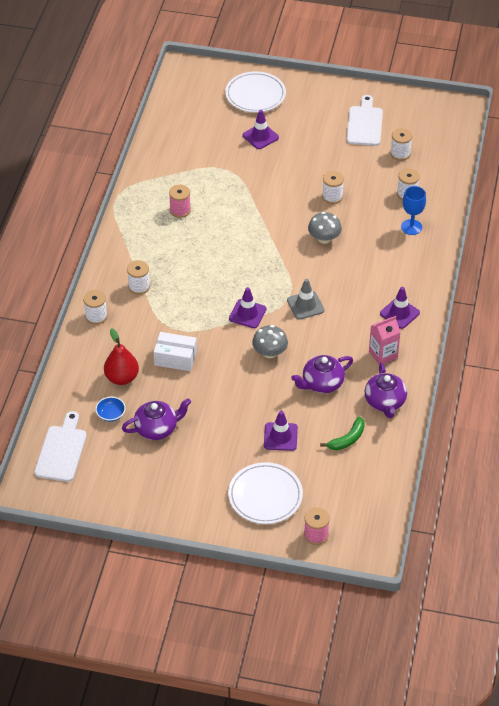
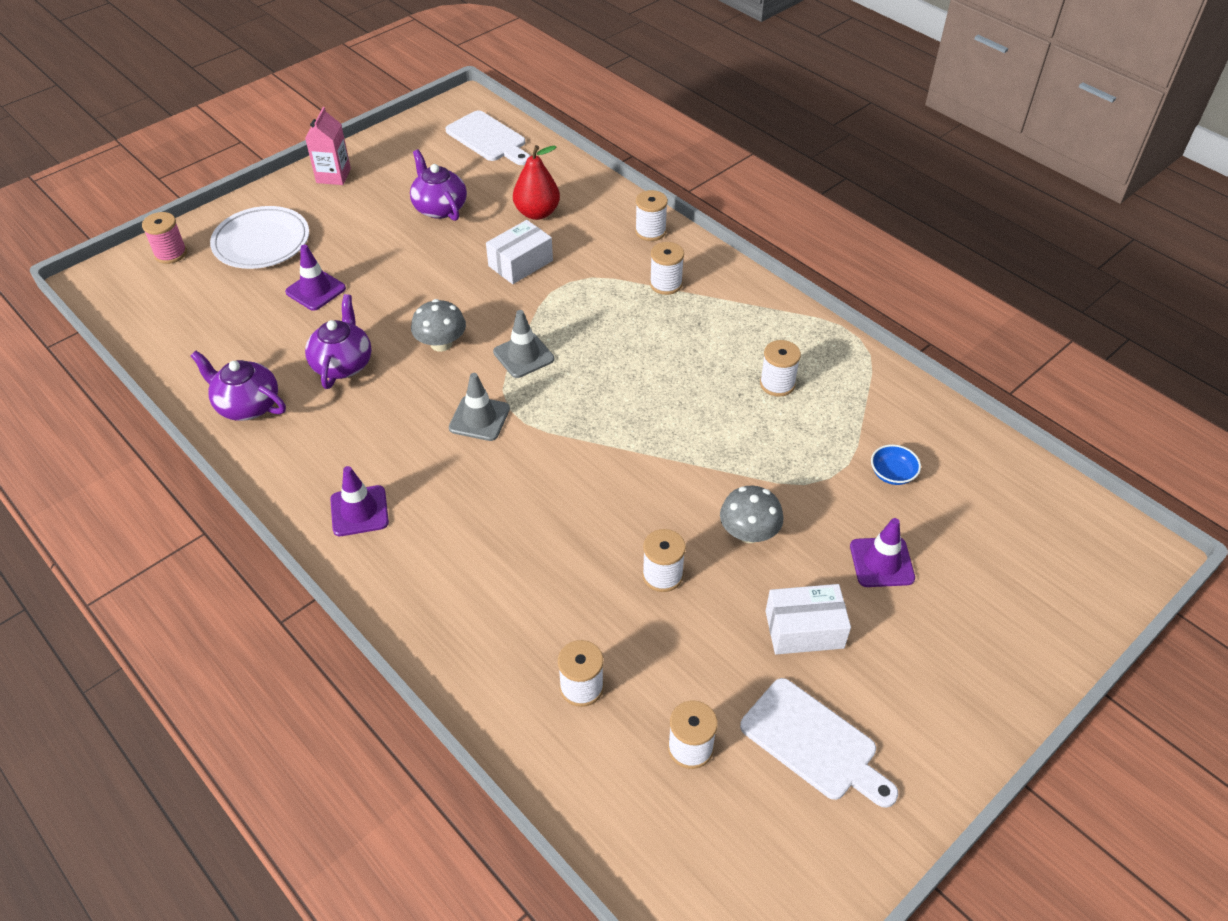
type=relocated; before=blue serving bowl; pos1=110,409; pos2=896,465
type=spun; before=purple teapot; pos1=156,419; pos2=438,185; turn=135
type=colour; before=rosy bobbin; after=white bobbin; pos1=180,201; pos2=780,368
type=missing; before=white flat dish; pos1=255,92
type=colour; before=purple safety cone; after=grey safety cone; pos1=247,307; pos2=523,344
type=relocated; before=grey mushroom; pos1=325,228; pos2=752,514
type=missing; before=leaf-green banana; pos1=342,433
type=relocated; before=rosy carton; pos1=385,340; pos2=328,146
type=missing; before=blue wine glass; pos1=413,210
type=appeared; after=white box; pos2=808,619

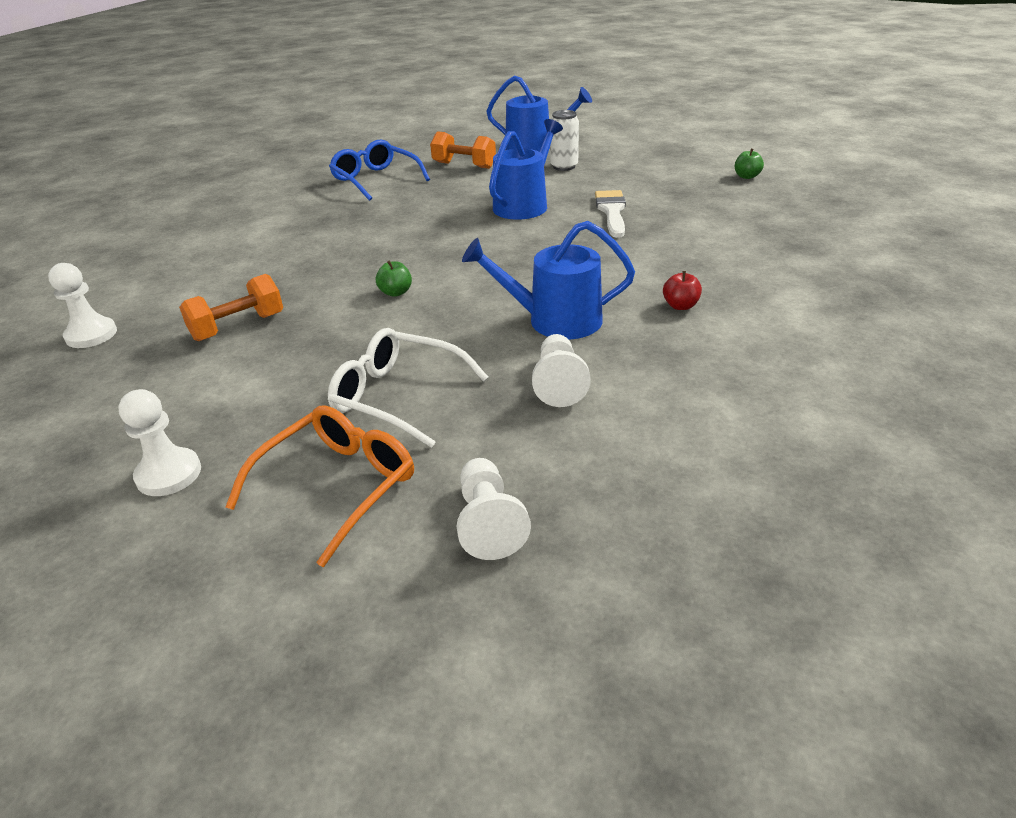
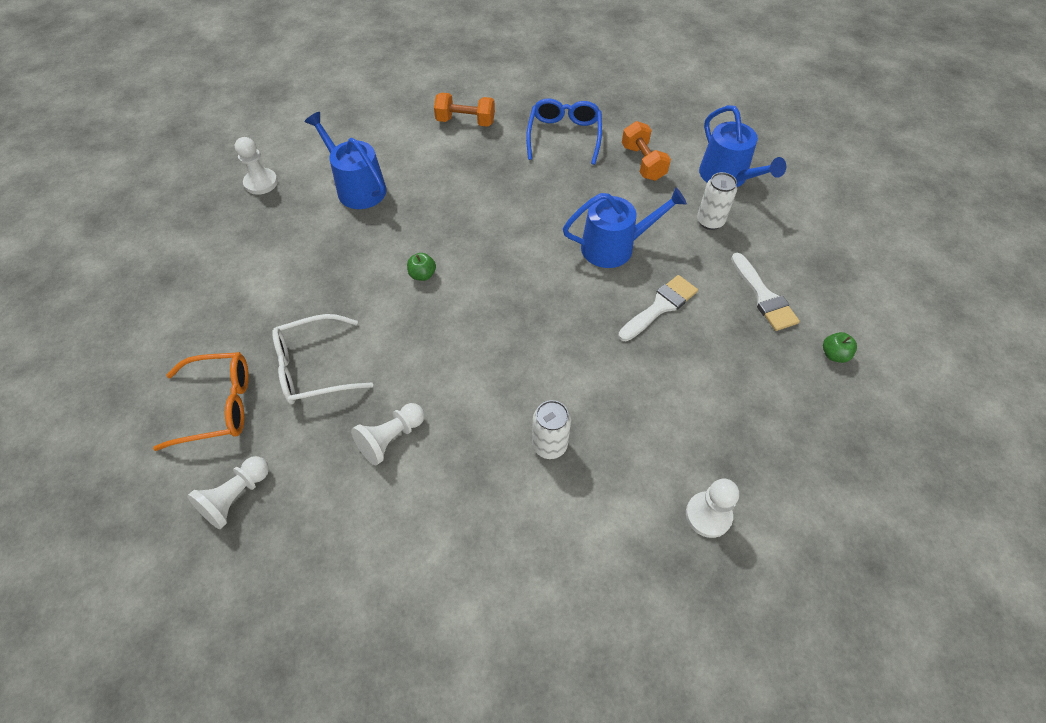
type=relocated; before=white pawn; pos1=159,442; pos2=712,508
type=relocated; before=orange dumbbell; pos1=231,307; pos2=464,110
type=spun; before=white glasses; pos1=408,388; pos2=322,359; turn=-90
type=relocated; before=blue watering pot; pos1=548,280; pos2=346,160
type=exchanged; before=crimson apple; after=white tin; pos1=682,290; pos2=551,429
type=appeared; after=white paintbrush; pos2=765,292

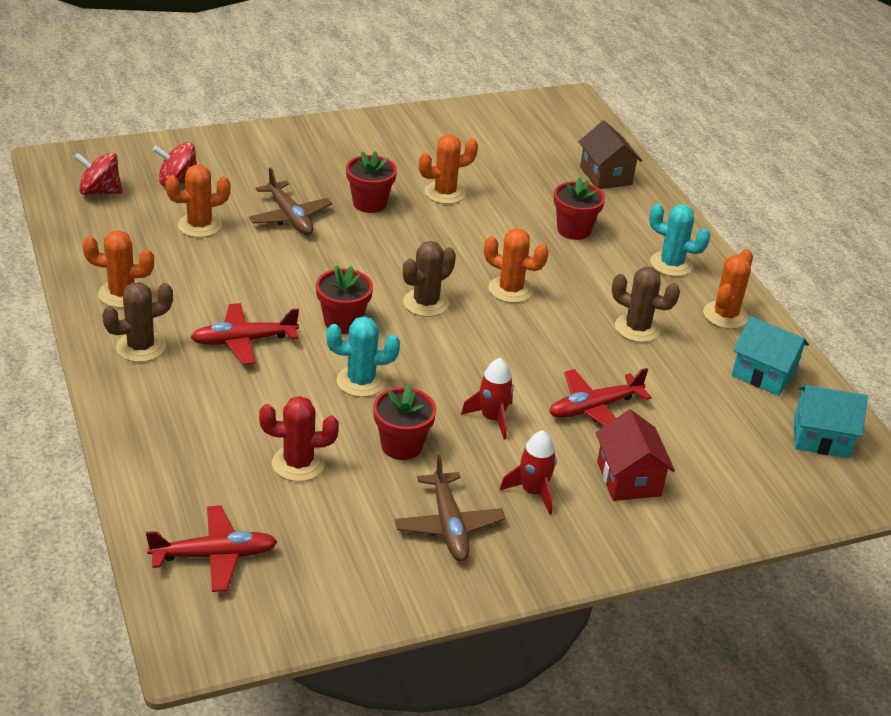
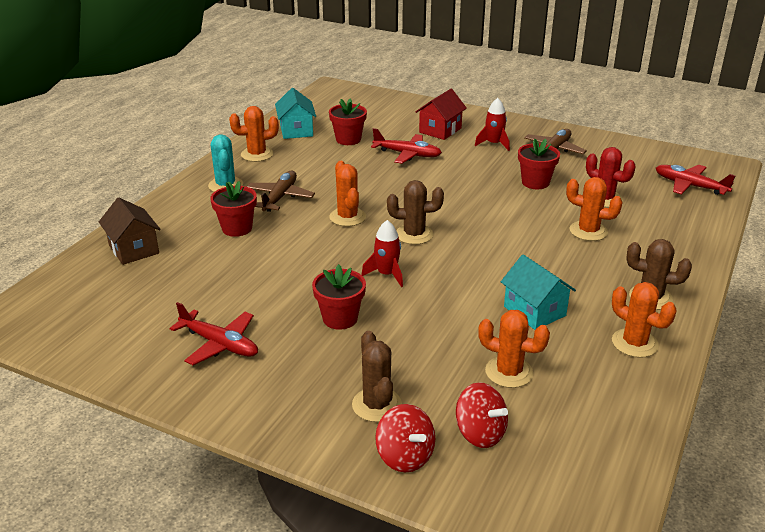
type=relocated; before=crimson whirligig; pos1=98,174; pos2=405,438
type=relocated; before=crimson toy plane; pos1=245,334; pos2=213,333
type=relocated; before=dark brown toy plane; pos1=290,201; pos2=280,191
type=relocated; before=crimson potted plant; pos1=344,299; pos2=348,122
type=missing; before=teal saguaro cactus; pos1=363,356
type=relocated; before=orange saguaro cactus; pos1=448,169; pos2=594,209
type=relocated; before=crimson toy rocket; pos1=487,399; pos2=382,253
type=spun; before=dark brown toy house; pos1=610,155; pos2=130,231; turn=-60
type=relocated; before=dark brown saguaro cactus; pos1=646,304; pos2=377,376
type=relocated; before=teal toy house; pos1=831,421; pos2=538,292

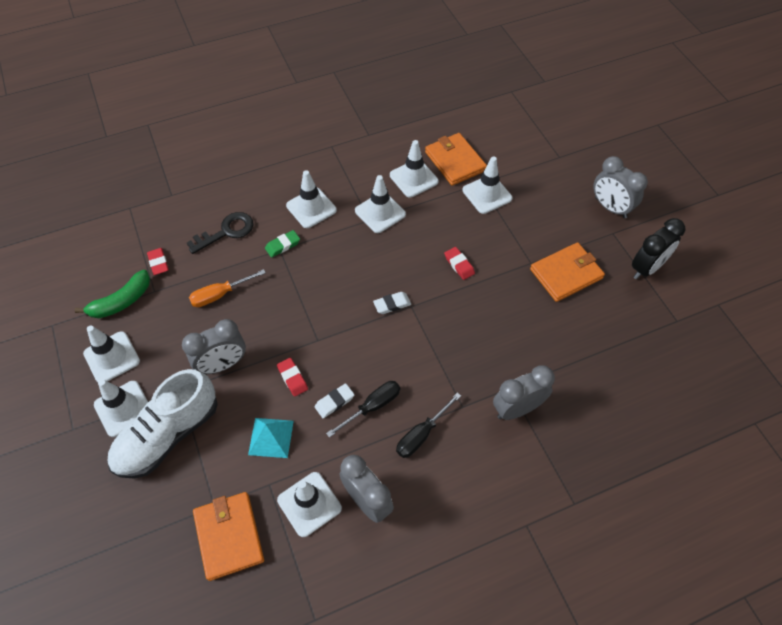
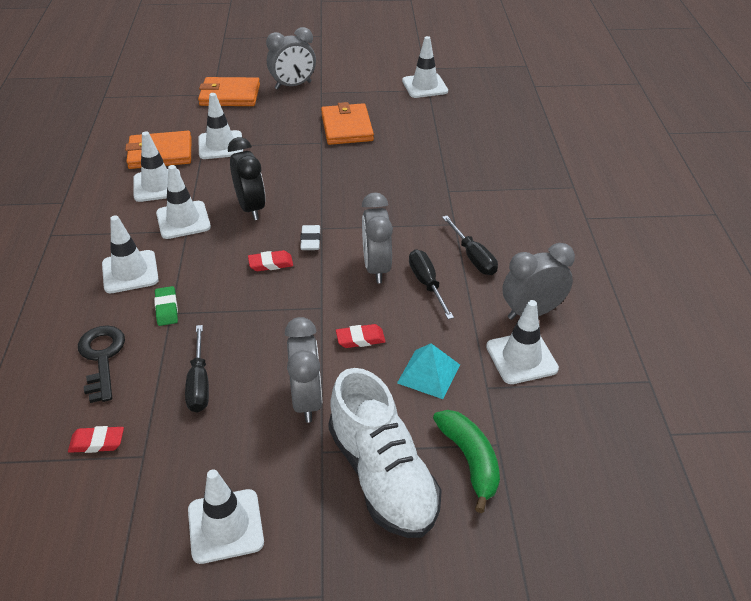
type=relocated; before=leaf-green banana; pos1=112,294; pos2=466,461
type=relocated; before=white safety cone; pos1=121,408; pos2=425,67
type=colour; before=orange screwdriver; after=ebony screwdriver; pos1=227,288; pos2=197,369
type=relocated; before=orange billfold; pos1=228,536; pos2=229,91
type=missing; before=white eraser; pos1=334,400
type=relocated; before=crimson eraser; pos1=459,263; pos2=270,260
type=relocated; before=grey alarm clock; pos1=524,392; pos2=377,237
type=relocated; before=ebony alarm clock; pos1=658,248; pos2=247,178

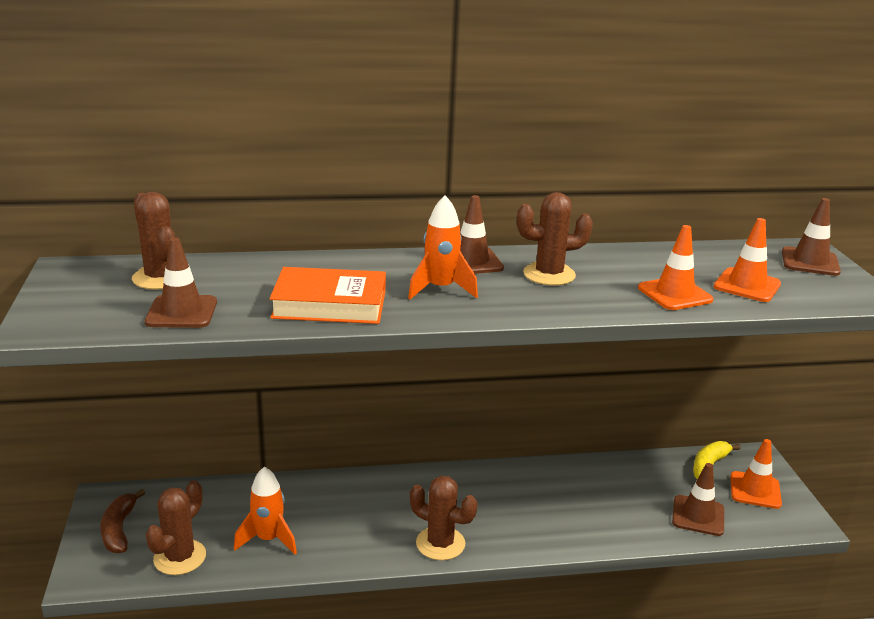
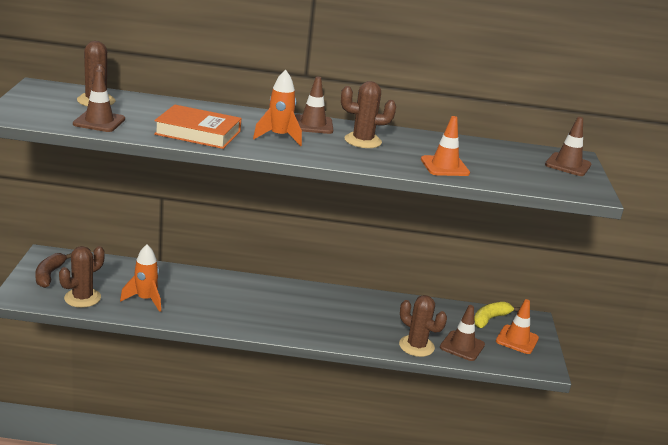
type=relocated; before=dark brown saguaro cactus; pos1=443,518; pos2=423,326
type=missing; before=orange safety cone; pos1=747,260

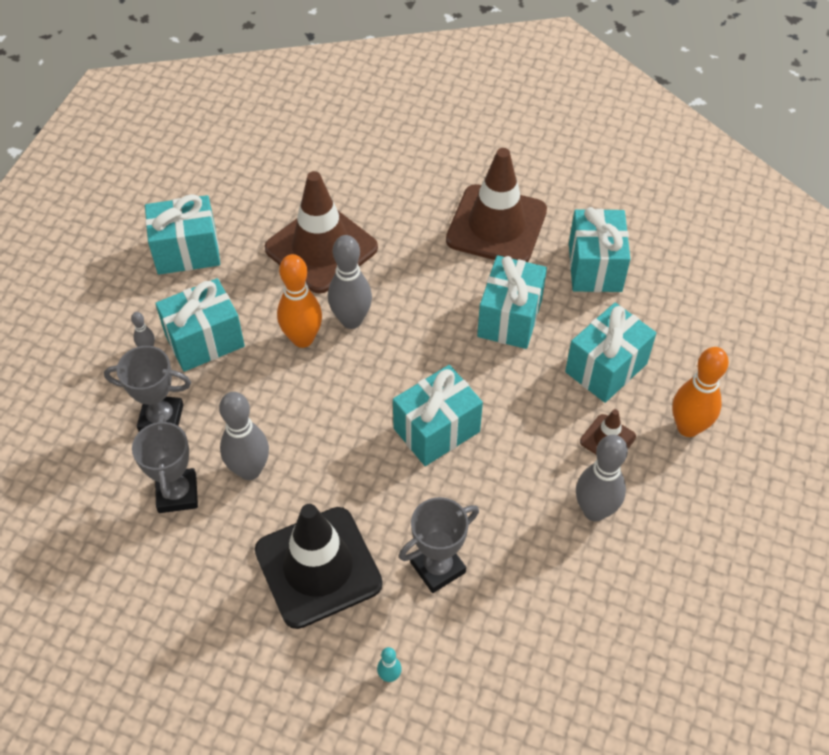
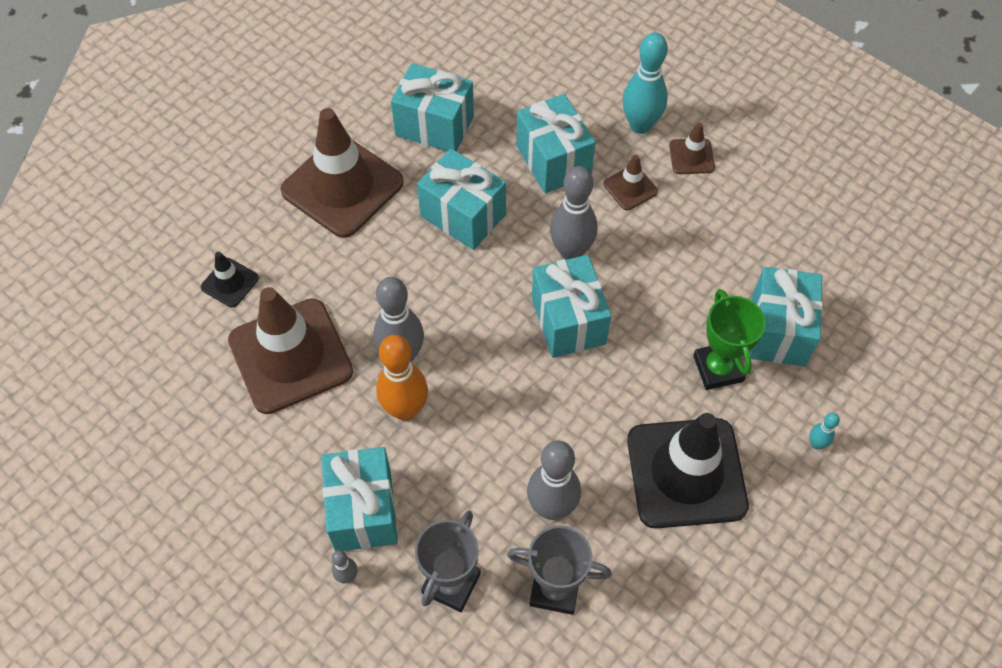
type=relocated; before=teal present; pos1=182,234; pos2=786,316
type=colour; before=grey trophy; after=leaf-green trophy; pos1=439,545; pos2=729,339
type=relocated; before=grey tenpin; pos1=602,478; pos2=574,213
type=colour; before=orange tenpin; after=teal tenpin; pos1=701,392; pos2=645,83
type=appeared; after=ebony safety cone; pos2=230,279
type=appeared; after=dark brown safety cone; pos2=692,148

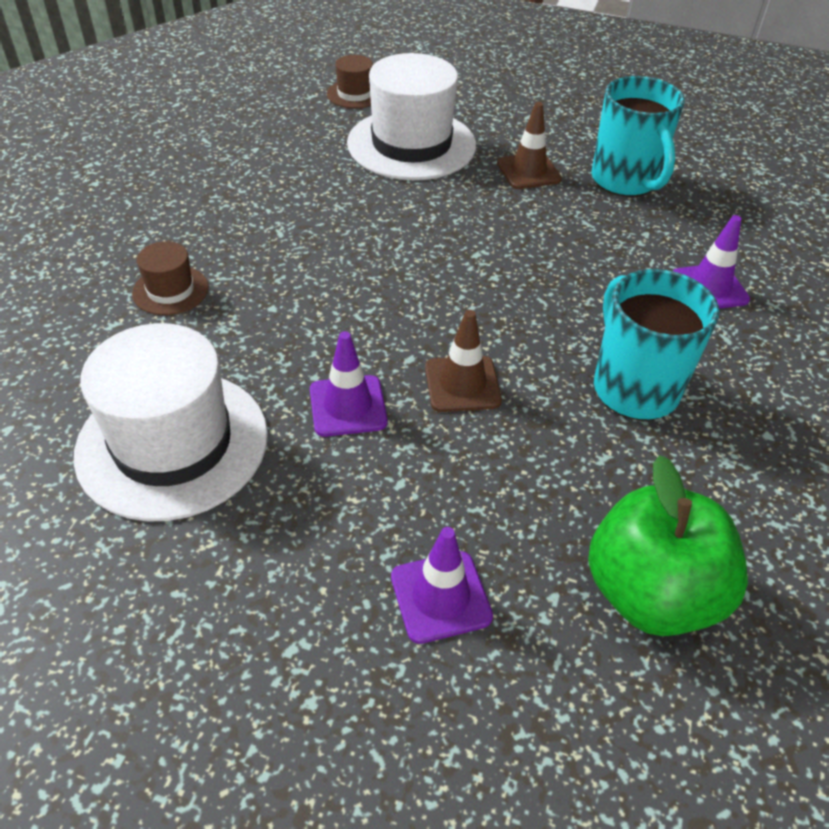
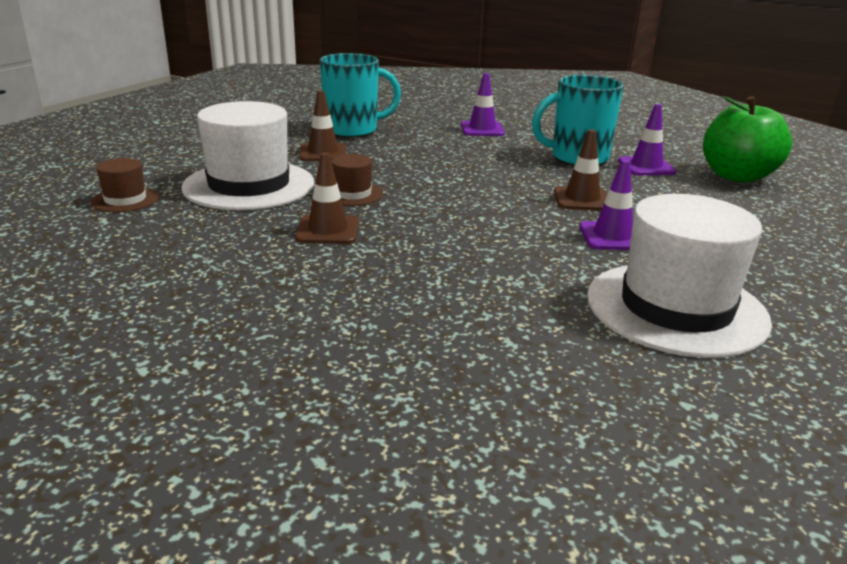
type=relocated; before=dark brown hat; pos1=170,278; pos2=357,180
type=relocated; before=purple safety cone; pos1=442,585; pos2=647,139
type=appeared; after=dark brown safety cone; pos2=327,198

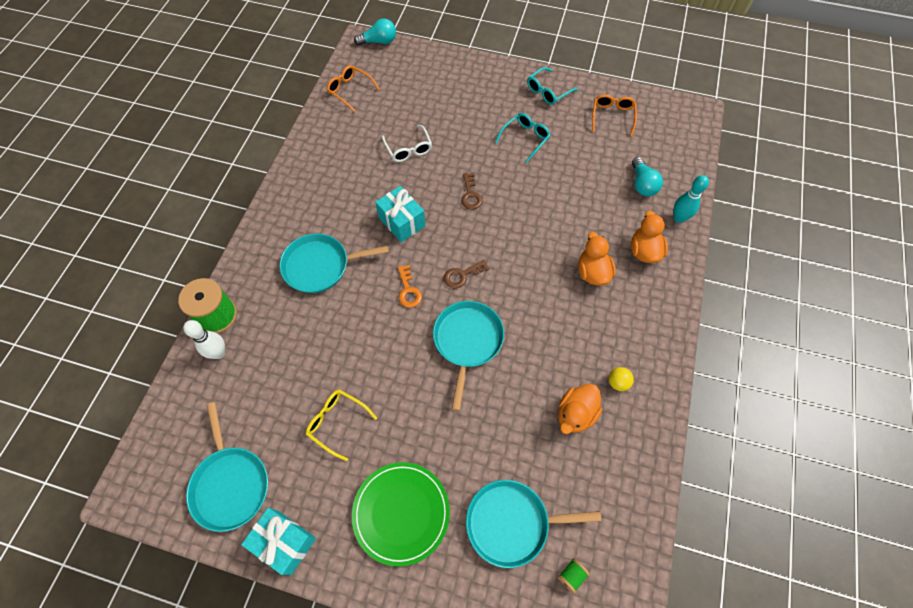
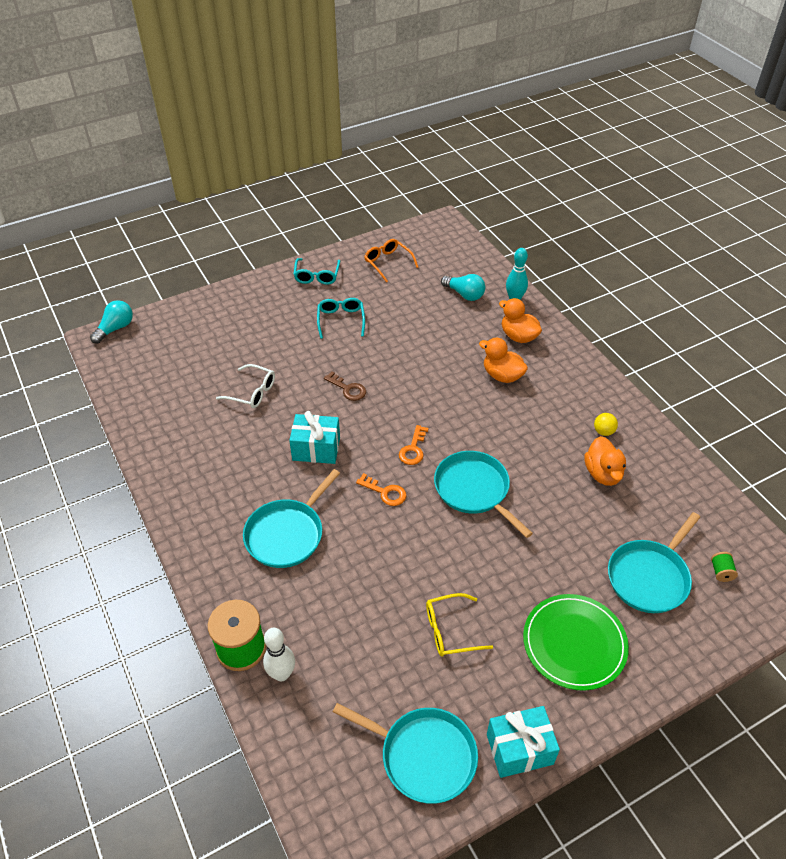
type=missing; before=orange glasses; pos1=353,88
type=colour; before=dark brown latchkey; after=orange latchkey; pos1=467,274; pos2=414,445

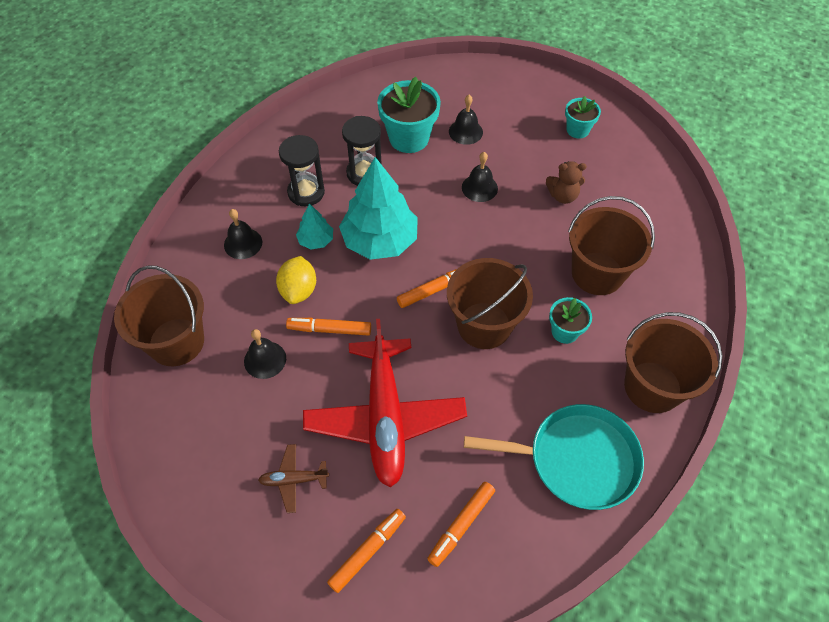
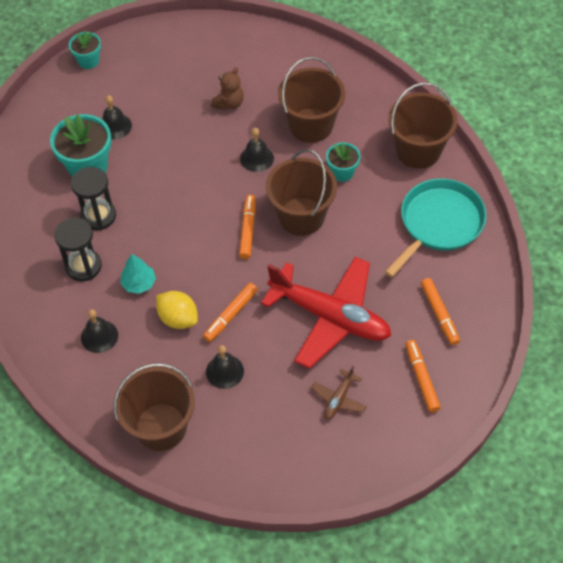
type=missing; before=teal toy tree; pos1=378,208
type=relocated; before=ebony bell; pos1=480,177; pos2=257,150
type=relocated; before=teal potted plant; pos1=583,117; pos2=85,49

